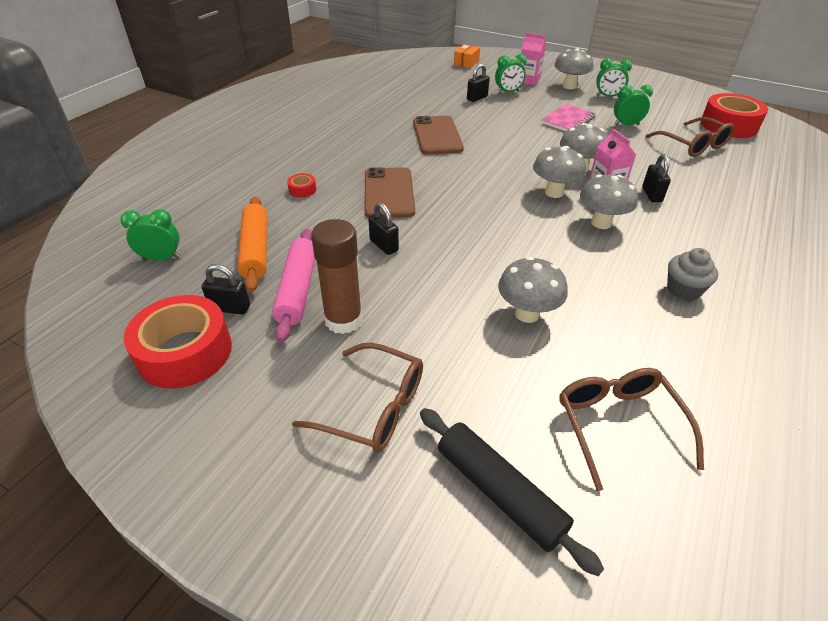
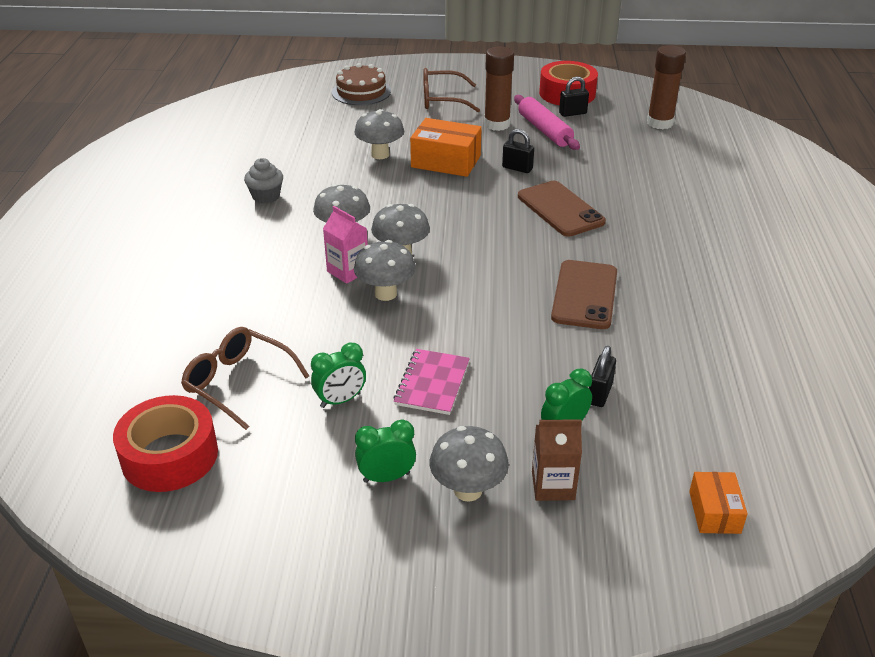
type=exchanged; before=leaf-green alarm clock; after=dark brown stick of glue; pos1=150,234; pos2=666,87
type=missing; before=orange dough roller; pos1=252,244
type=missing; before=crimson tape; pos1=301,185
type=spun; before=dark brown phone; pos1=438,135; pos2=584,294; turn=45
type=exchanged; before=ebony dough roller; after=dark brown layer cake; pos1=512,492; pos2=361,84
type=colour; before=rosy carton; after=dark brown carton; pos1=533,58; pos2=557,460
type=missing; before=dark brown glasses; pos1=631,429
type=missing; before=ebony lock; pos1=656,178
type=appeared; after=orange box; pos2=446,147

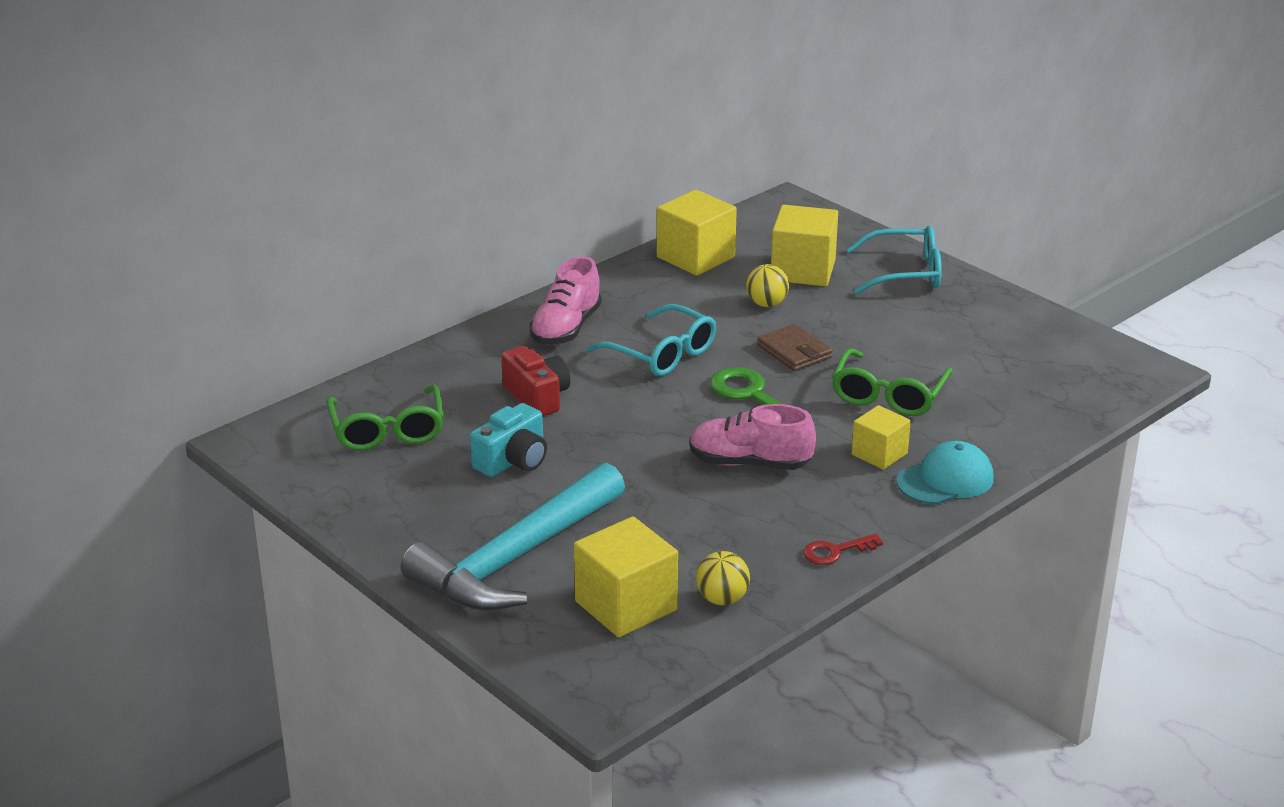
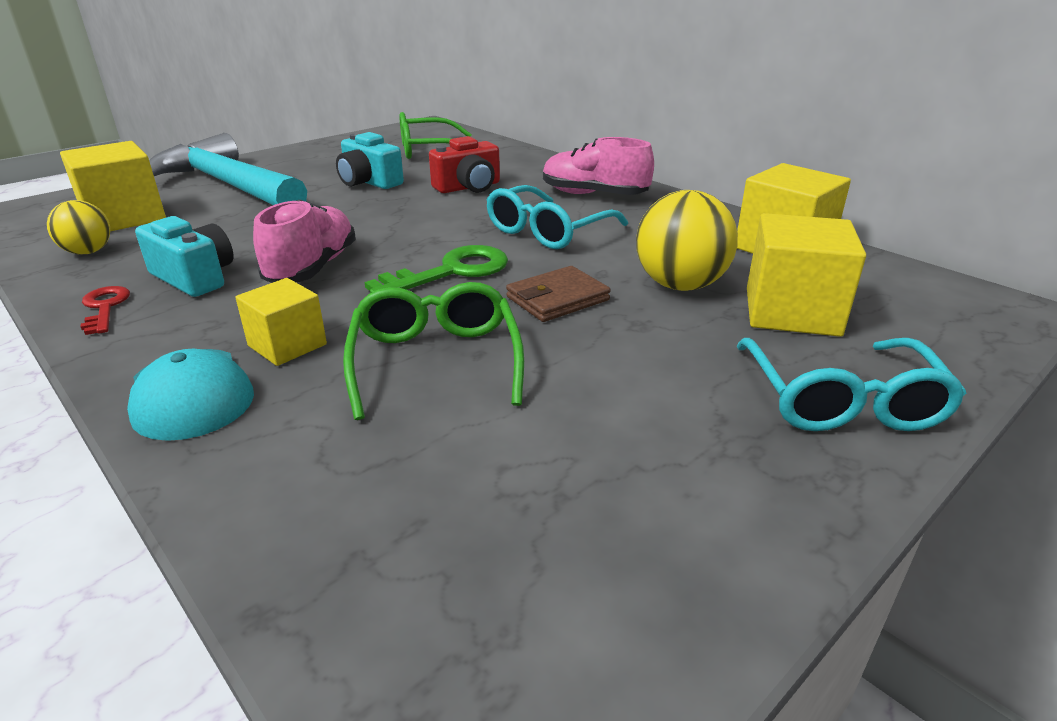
type=size; before=golden sphere; pos1=767,285; pos2=687,240; scale=1.66
type=spun; before=leaf-green glasses; pos1=892,382; pos2=433,351; turn=60
type=appeared; after=teal compact camera; pos2=184,256

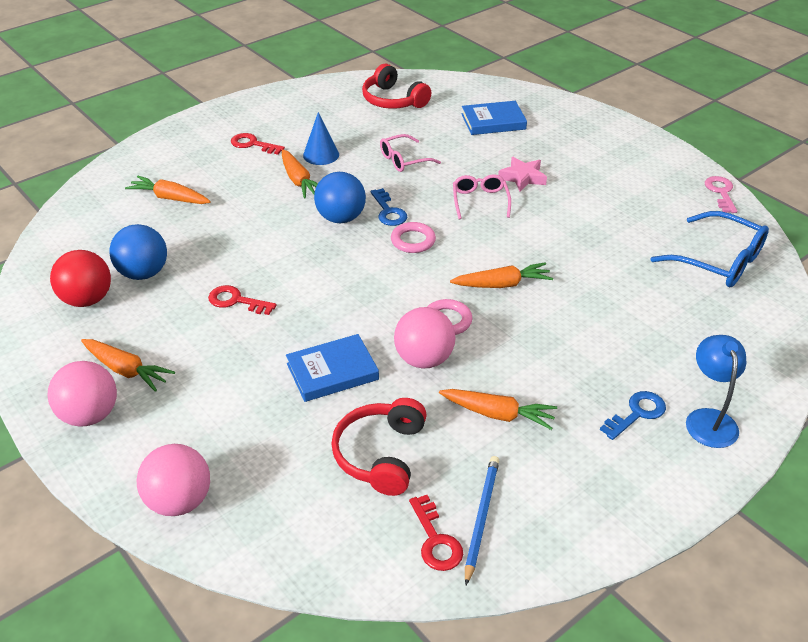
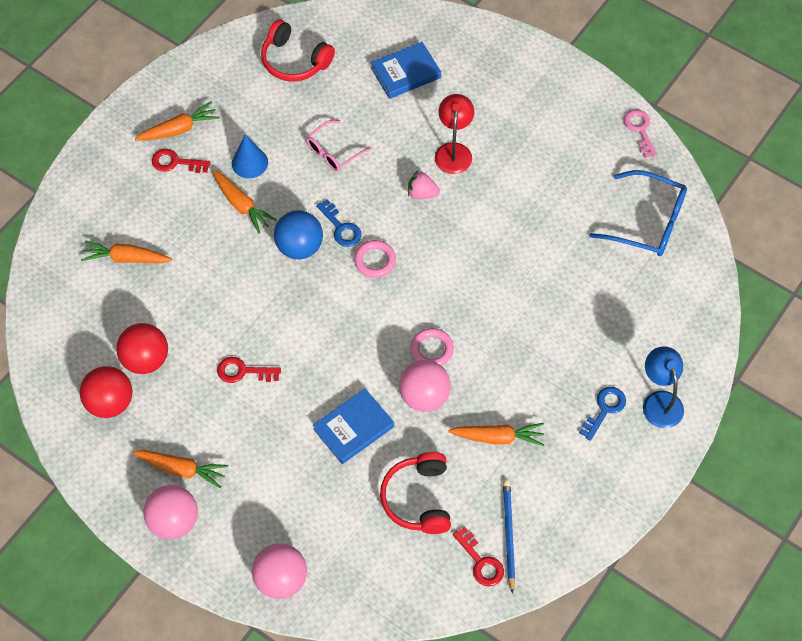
type=colour; before=blue sphere; after=crimson sphere; pos1=138,252; pos2=142,348
type=relocated; before=orange toy carrot; pos1=501,275; pos2=177,121
type=exchanged; before=rosy glasses; after=rosy strawberry; pos1=482,196; pos2=424,185
type=exchanged; before=rosy five-pointed star; after=crimson desk lamp; pos1=522,174; pos2=454,134

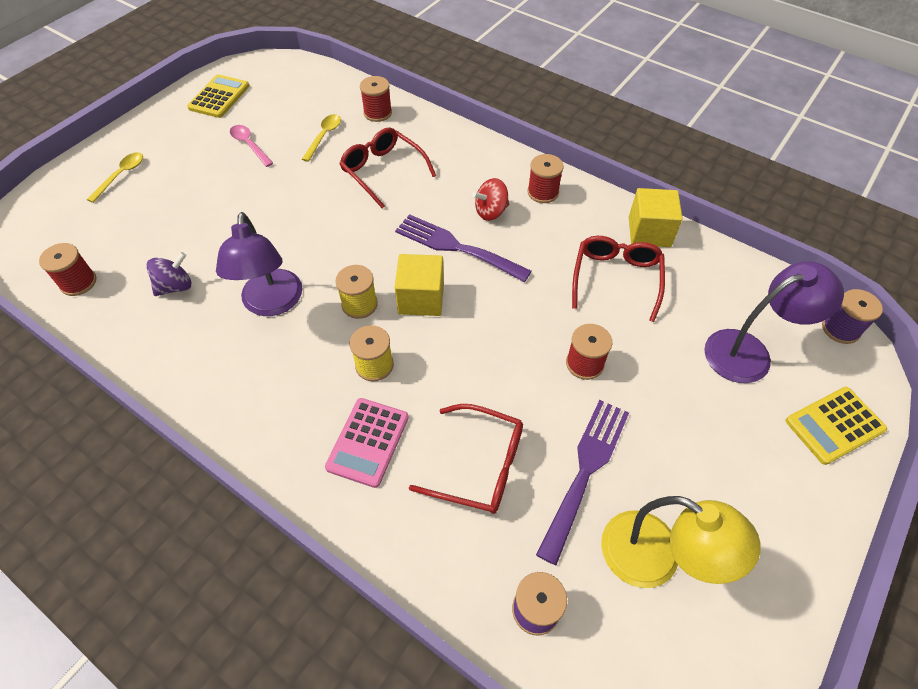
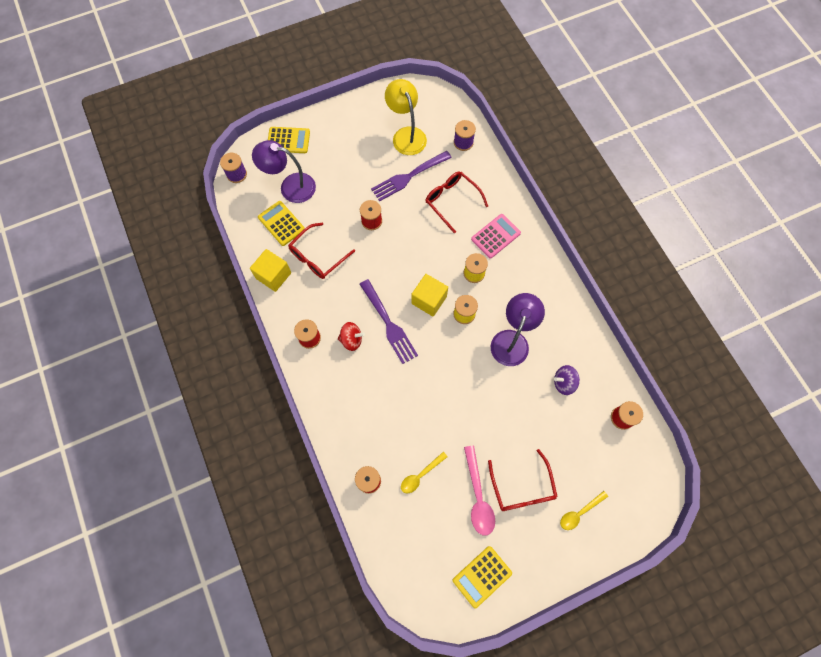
type=size; before=rosy teaspoon; pos1=251,146; pos2=479,491; scale=1.52
type=relocated; before=crimson glasses; pos1=387,168; pos2=523,480
type=appeared; after=golden pocket calculator; pos2=281,223

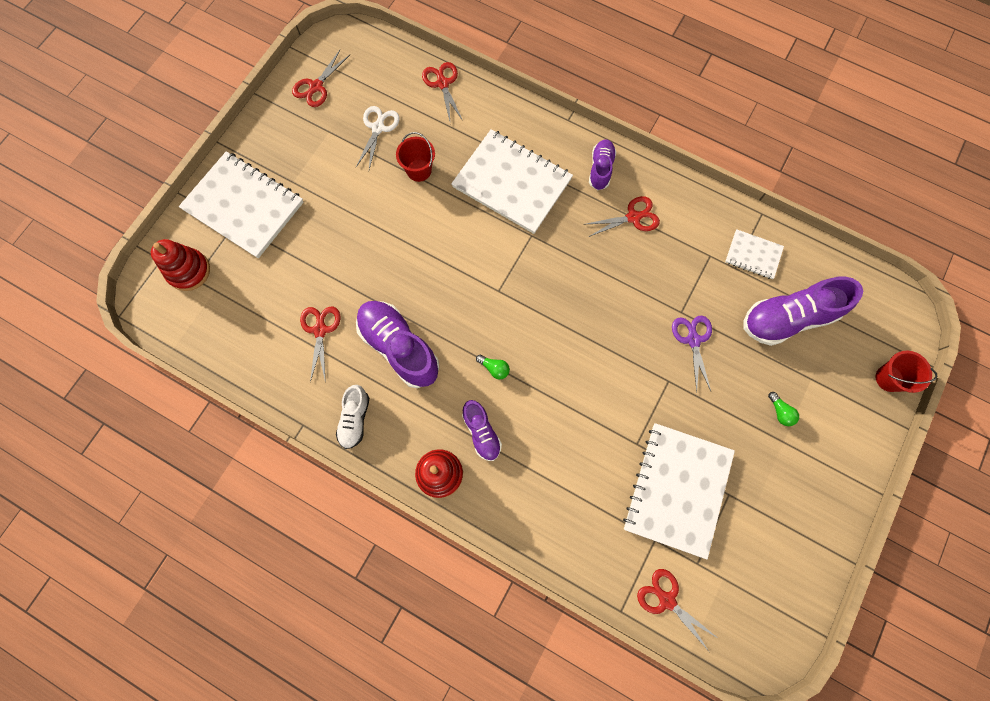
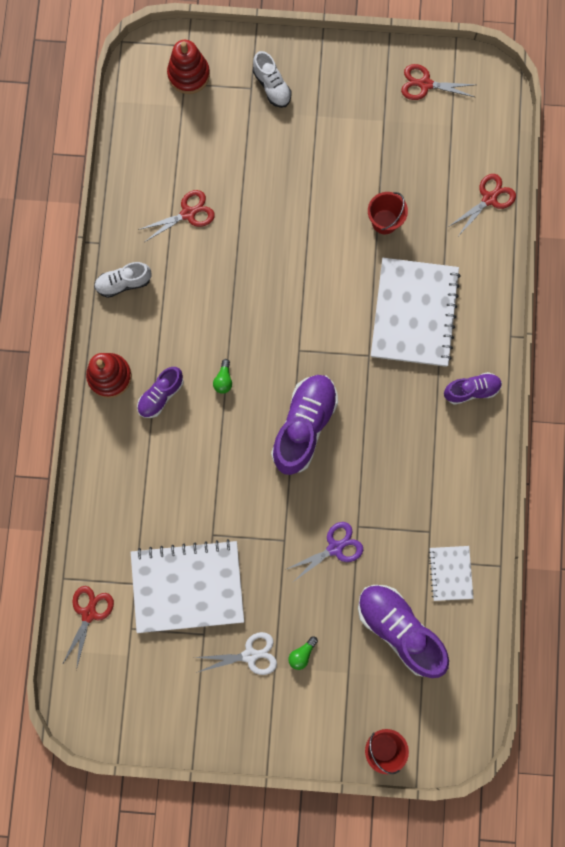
type=exchanged; before=white exercise book; after=white lace-up shoe; pos1=241,204; pos2=272,79
type=relocated; before=white pair of scissors; pos1=378,137; pos2=236,653
type=relocated; before=purple lace-up shoe; pos1=397,344; pos2=304,425
type=missing; before=crimson pair of scissors; pos1=621,216

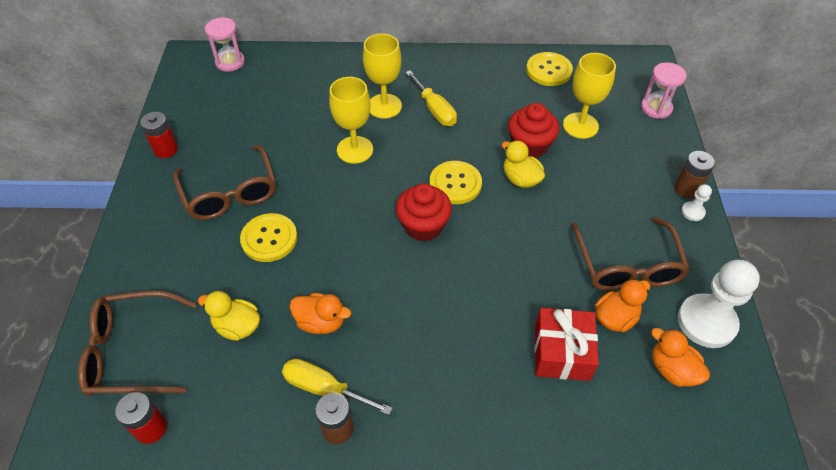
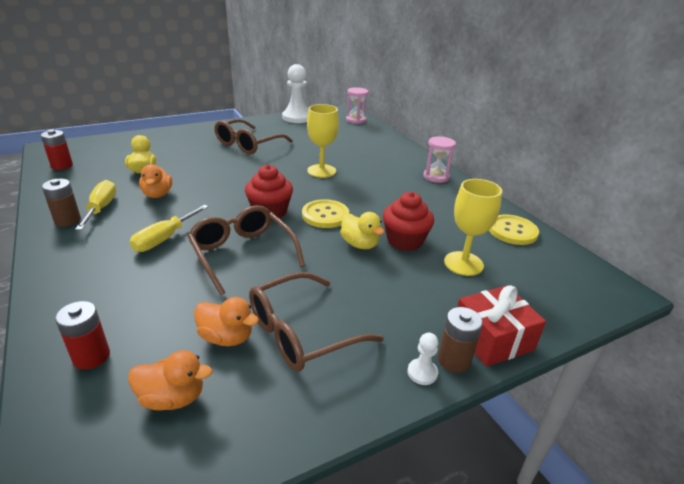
type=relocated; before=dark brown glasses; pos1=137,343; pos2=246,250
type=relocated; before=crimson AA battery; pos1=159,135; pos2=82,335
type=missing; before=golden button; pos1=268,237
type=missing; before=golden wine glass; pos1=382,76
type=relocated; before=golden screwdriver; pos1=431,98; pos2=169,228
type=spun; before=golden toy duck; pos1=523,164; pos2=362,230; turn=120
type=relocated; before=crimson present; pos1=567,344; pos2=501,326
type=relocated; before=rosy sandglass; pos1=664,90; pos2=439,159
type=spun; before=orange toy duck; pos1=680,357; pos2=170,380; turn=75
type=relocated; before=white pawn; pos1=719,304; pos2=295,93

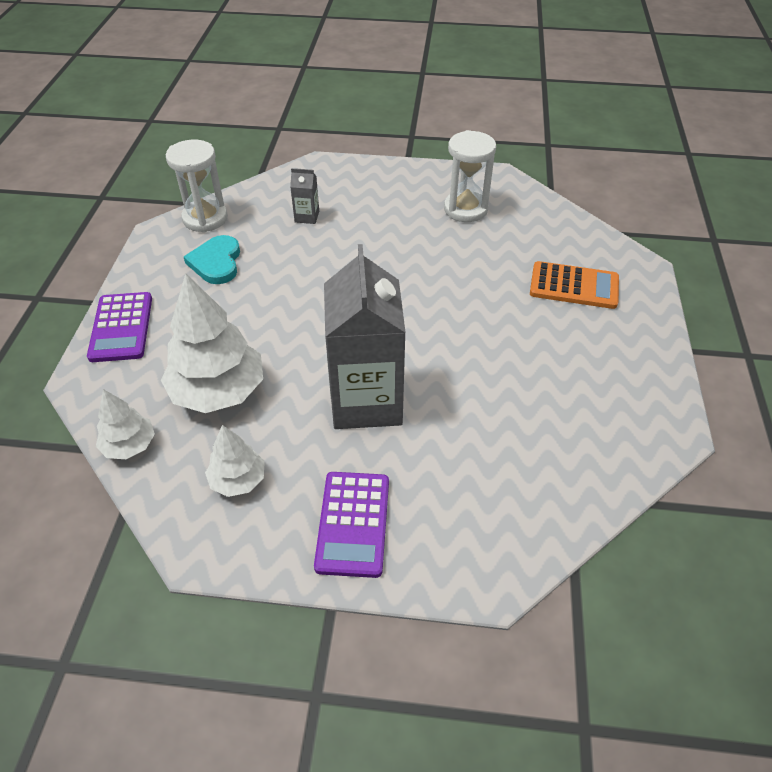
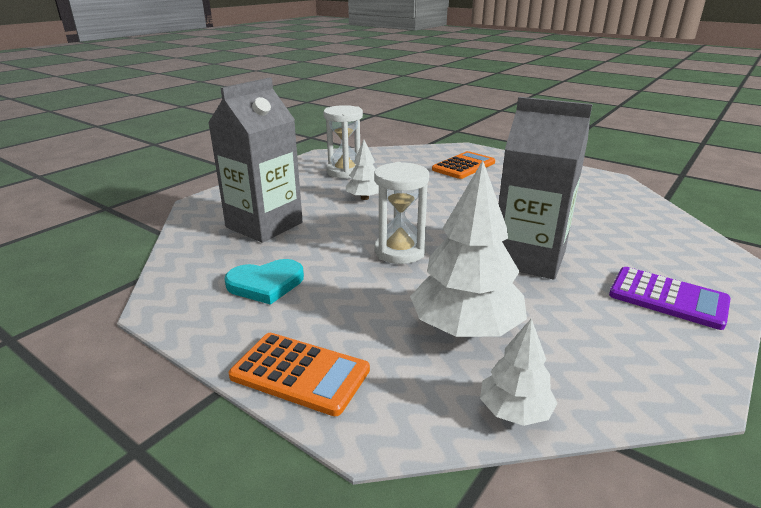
type=colour; before=purple pocket calculator; after=orange pocket calculator; pos1=119,327; pos2=299,374
type=relocated; before=white sandglass; pos1=197,186; pos2=401,213
type=spun; before=teal heart shape; pos1=212,259; pos2=264,282; turn=-45
type=relocated; before=white toy tree; pos1=235,461; pos2=362,170
type=size; before=grey carton; pos1=304,196; pos2=255,160; scale=2.46

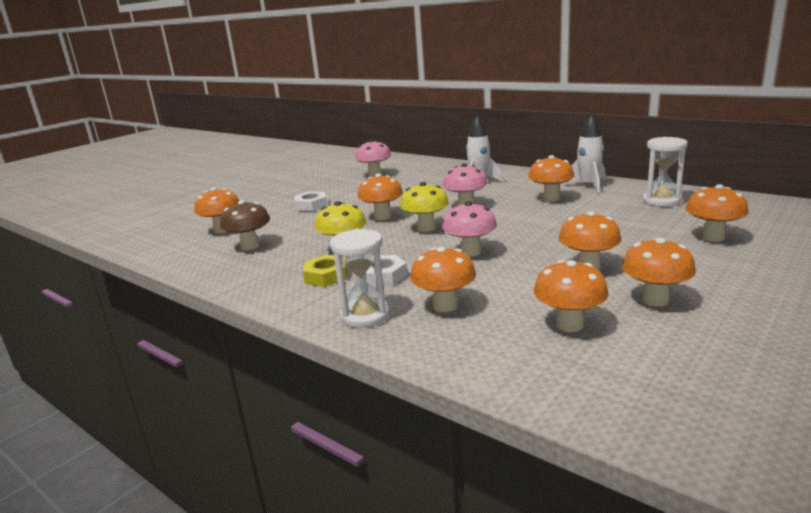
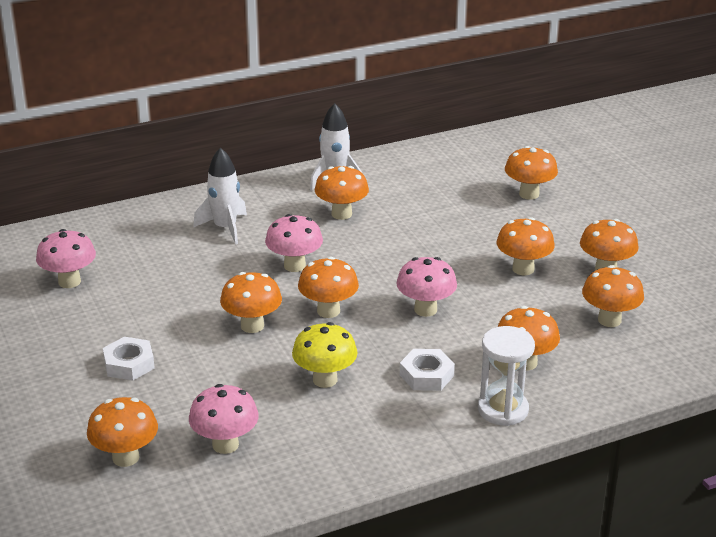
type=colour; before=dark brown mushroom; after=rosy mushroom; pos1=245,225; pos2=224,419
type=missing; before=golden hex nut; pos1=325,271
type=colour; before=golden mushroom; after=orange mushroom; pos1=424,207; pos2=328,287
type=missing; before=white sandglass; pos1=665,172

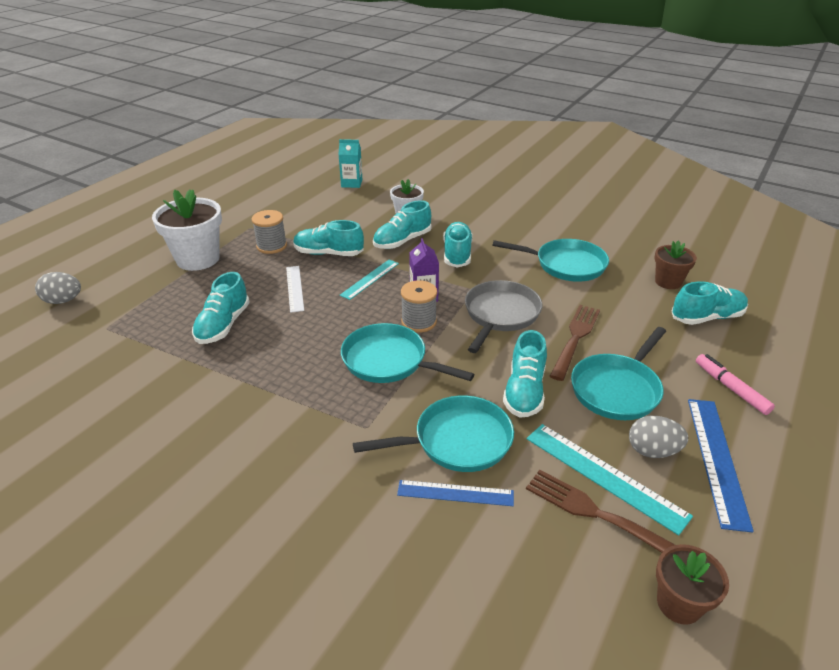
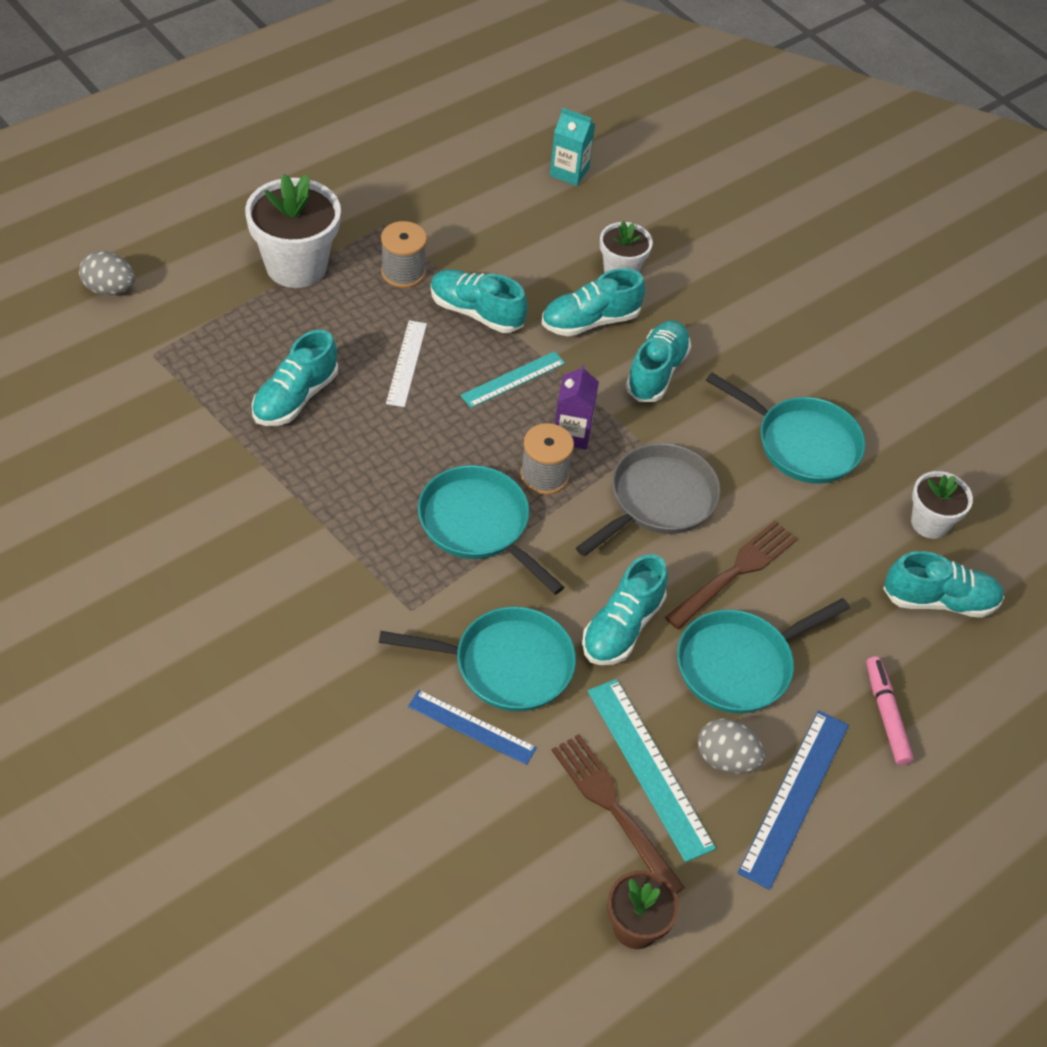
type=colour; before=dark brown potted plant; after=white potted plant; pos1=675,264; pos2=942,505

